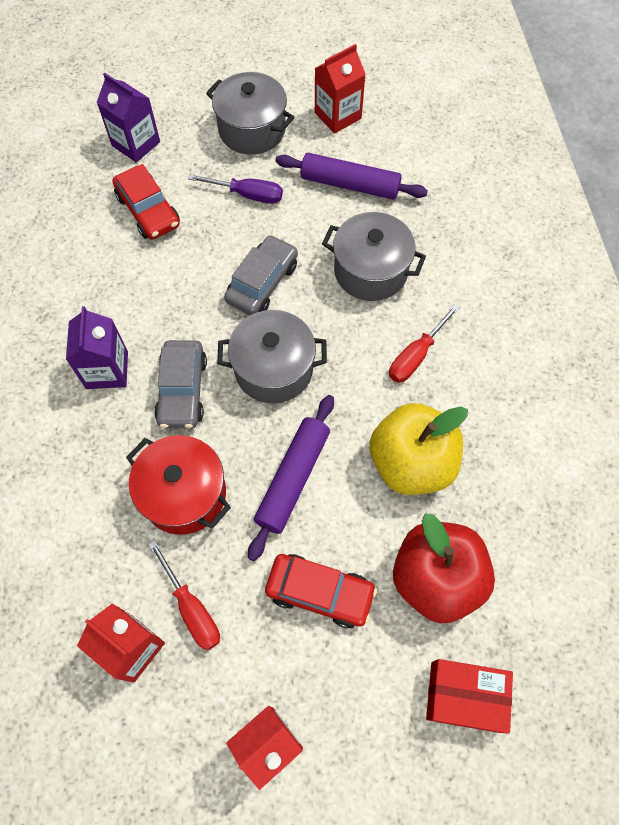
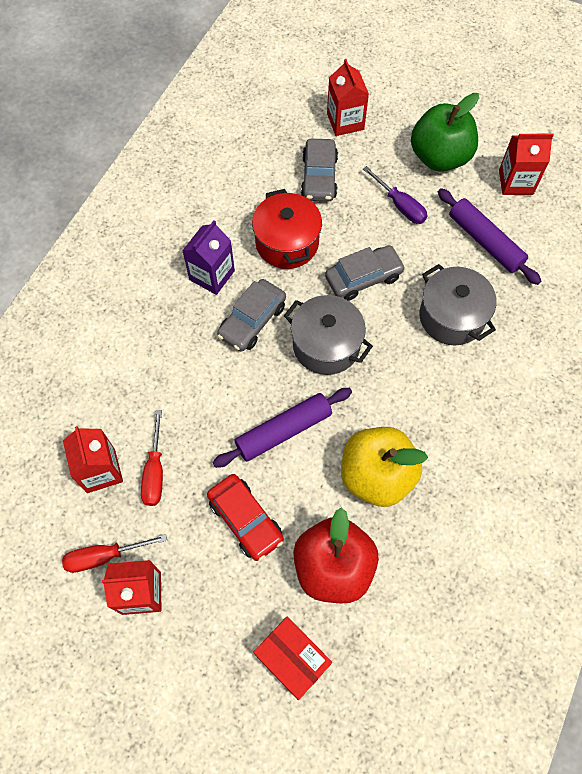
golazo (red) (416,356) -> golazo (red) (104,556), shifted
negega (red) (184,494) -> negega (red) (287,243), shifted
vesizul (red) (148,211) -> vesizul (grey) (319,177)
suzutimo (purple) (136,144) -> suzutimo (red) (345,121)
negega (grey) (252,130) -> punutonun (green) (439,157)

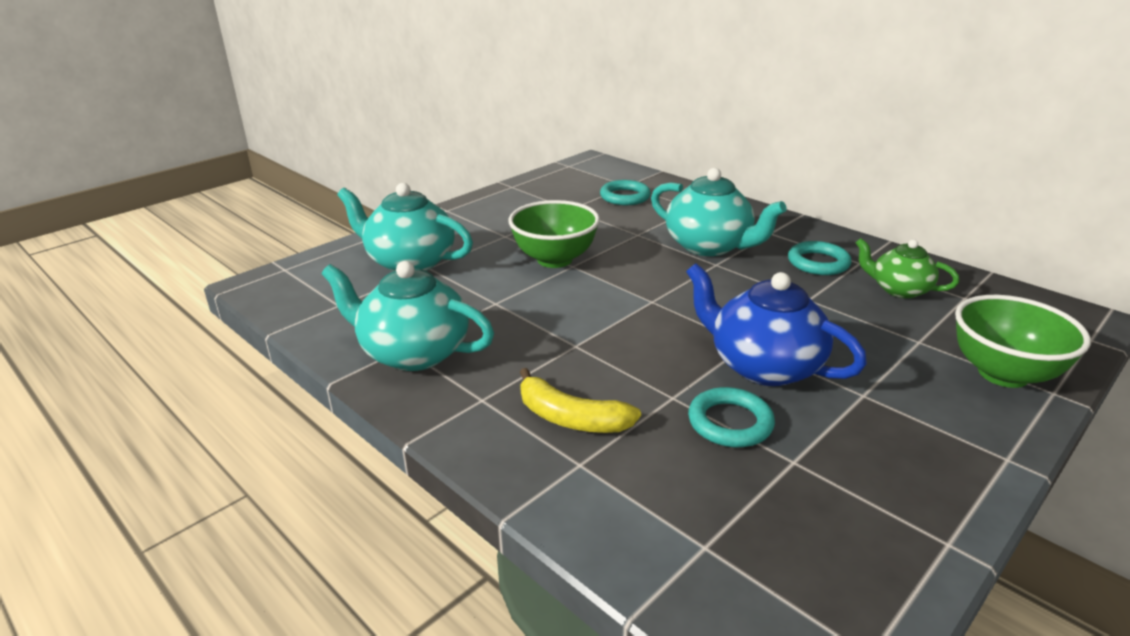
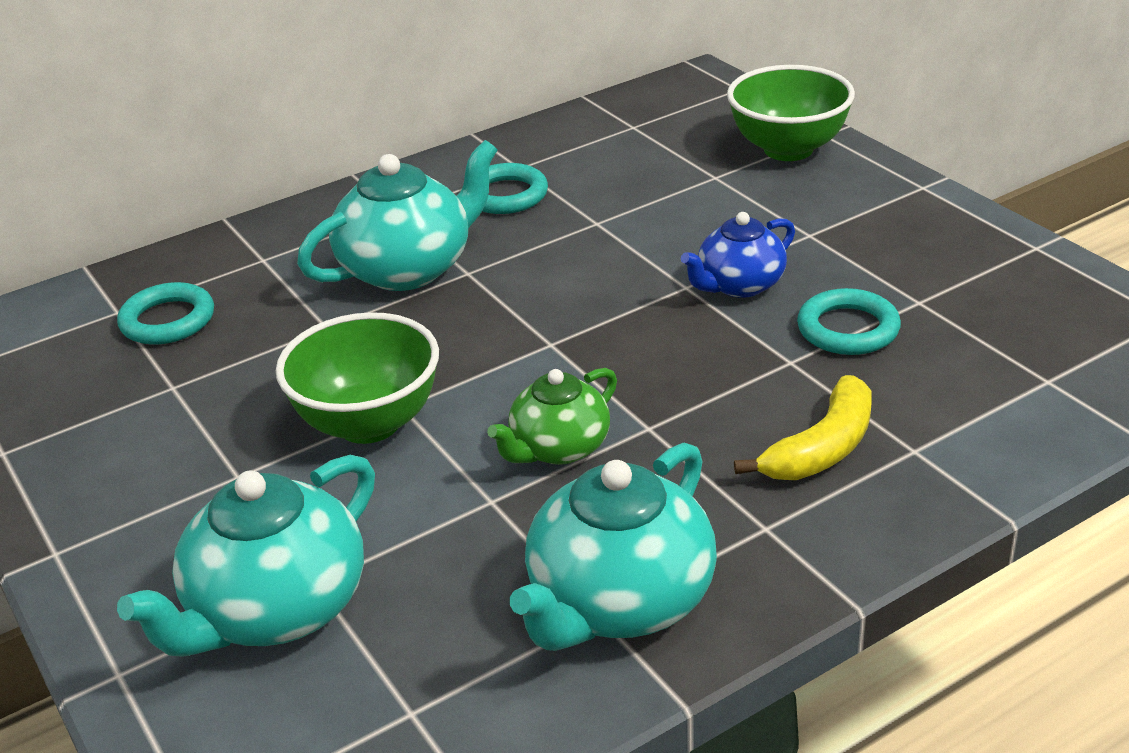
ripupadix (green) (899,289) -> ripupadix (green) (559,448), shifted
ripupadix (blue) (763,366) -> ripupadix (blue) (739,285), x0.61

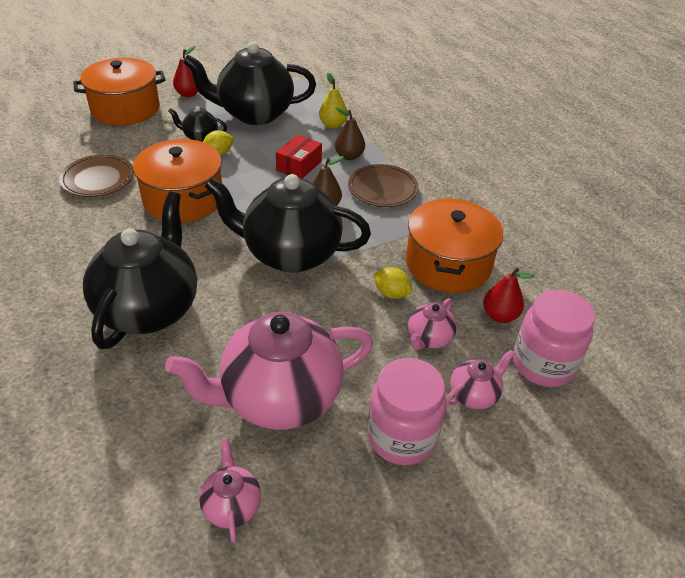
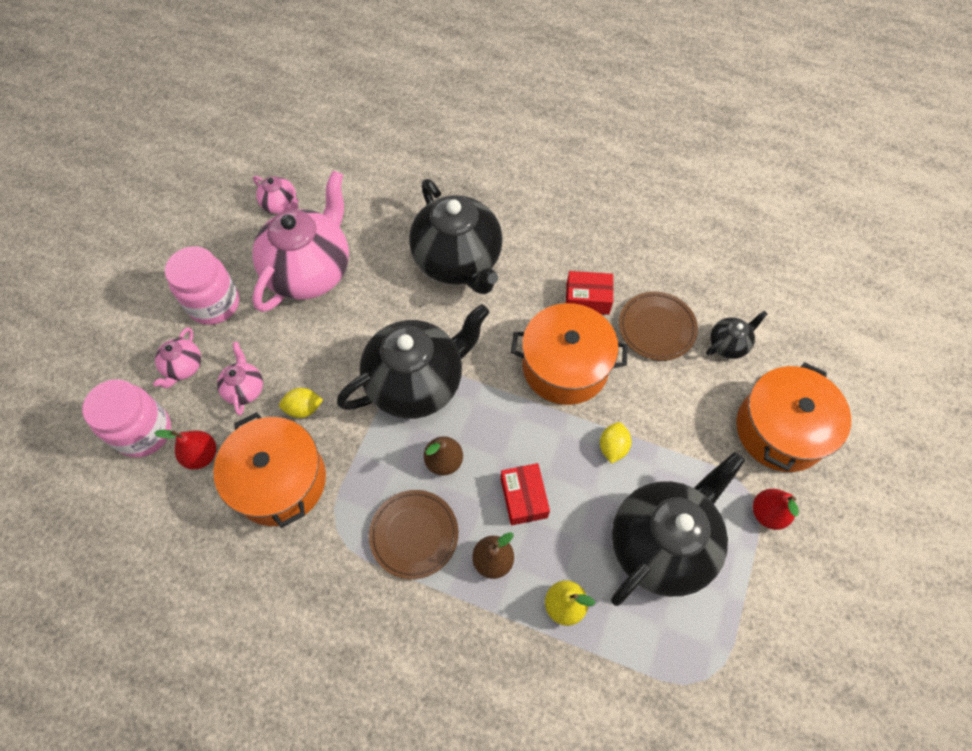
none -> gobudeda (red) (587,299)
ripupadix (black) (200,137) -> ripupadix (black) (728,344), shifted

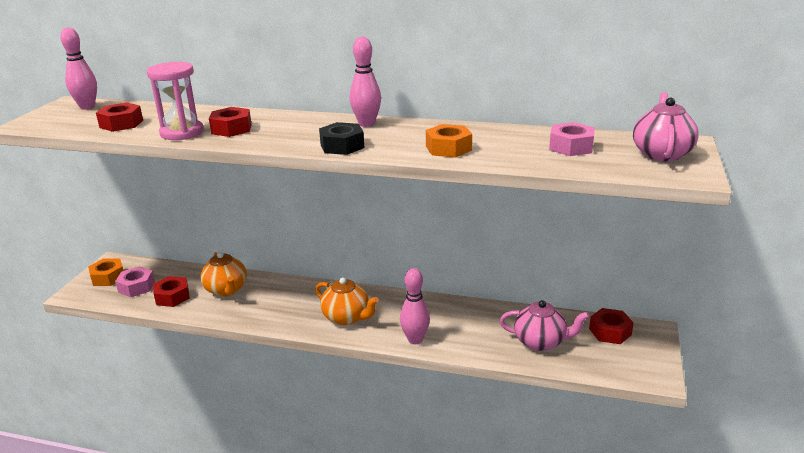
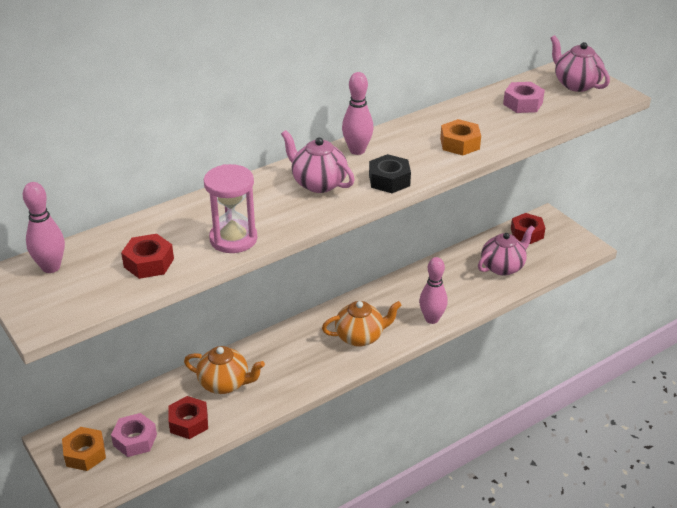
none -> ripupadix (pink) (318,183)
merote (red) (231,129) -> none

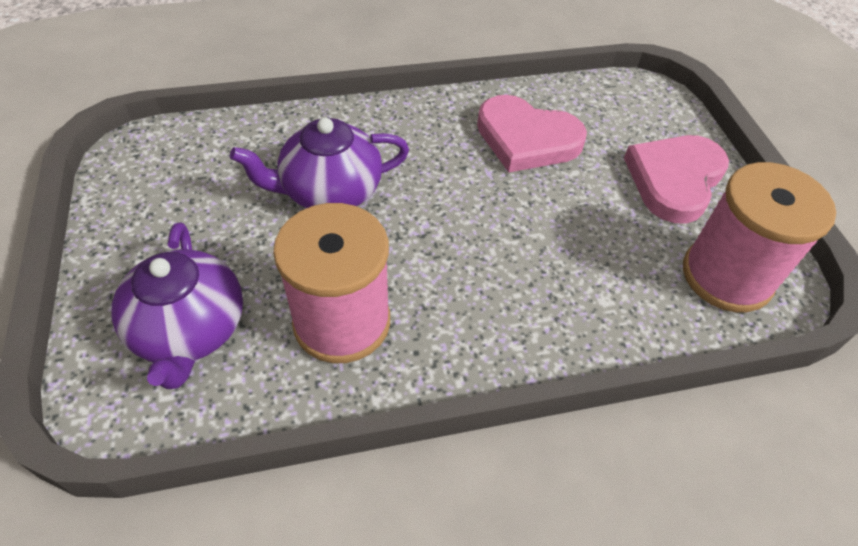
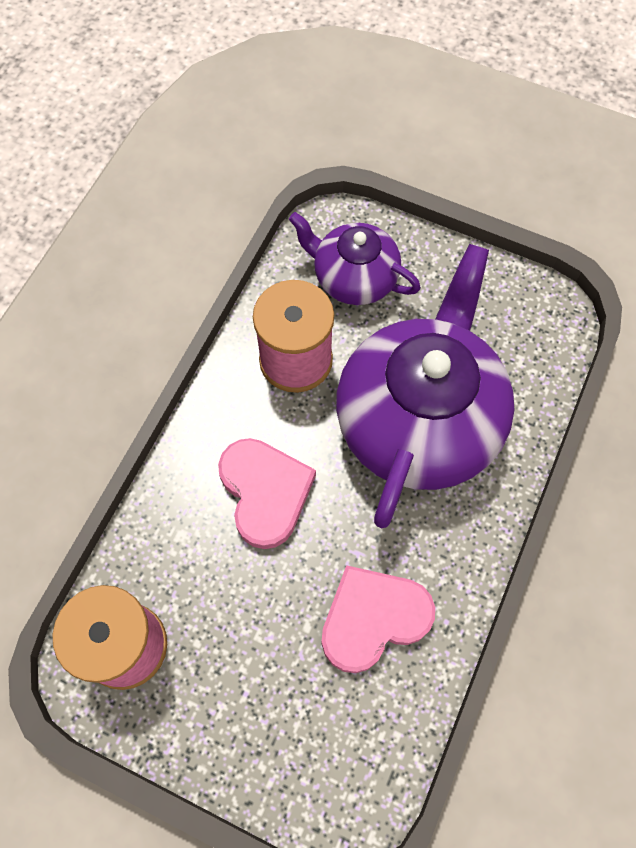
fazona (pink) (674,180) -> fazona (pink) (265,492), shifted
ripupadix (purple) (329,191) -> ripupadix (purple) (419,419), x1.83

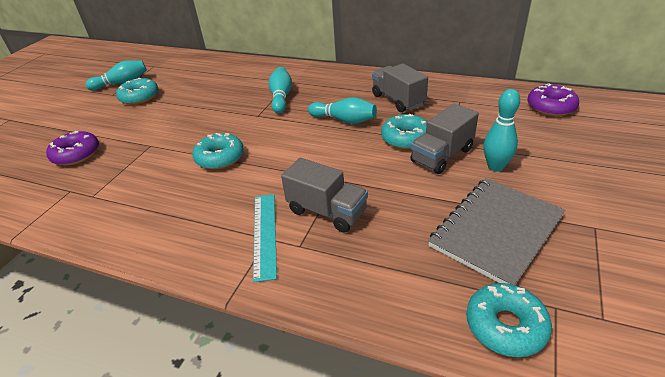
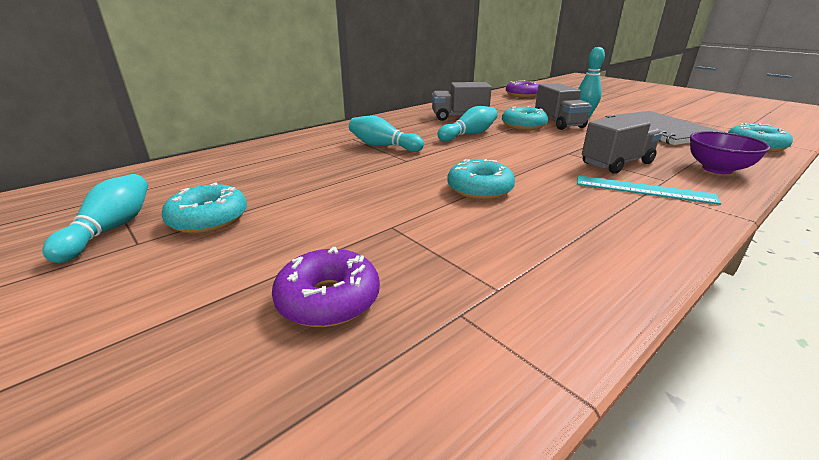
none -> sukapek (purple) (717,169)

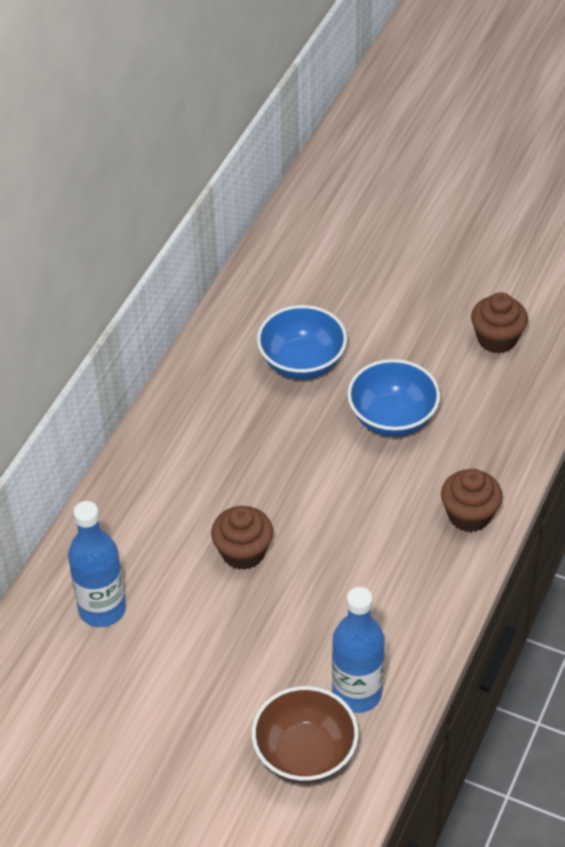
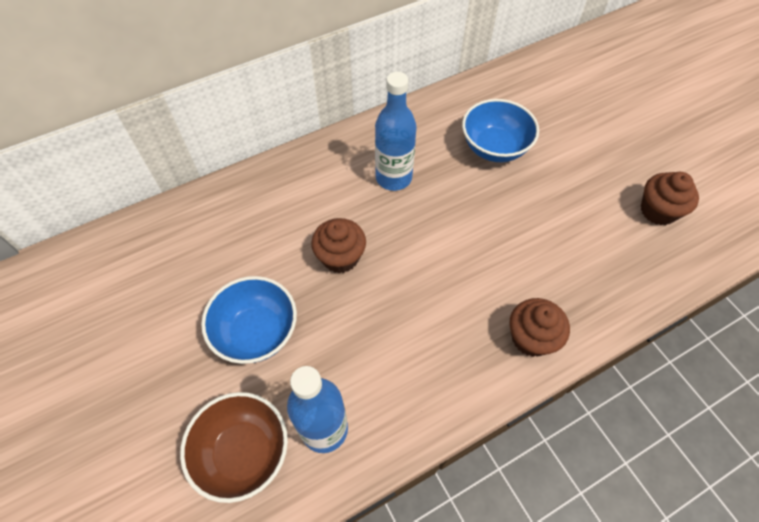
sukapek (blue) (392,418) -> sukapek (blue) (256,332), shifted
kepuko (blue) (102,609) -> kepuko (blue) (393,178), shifted

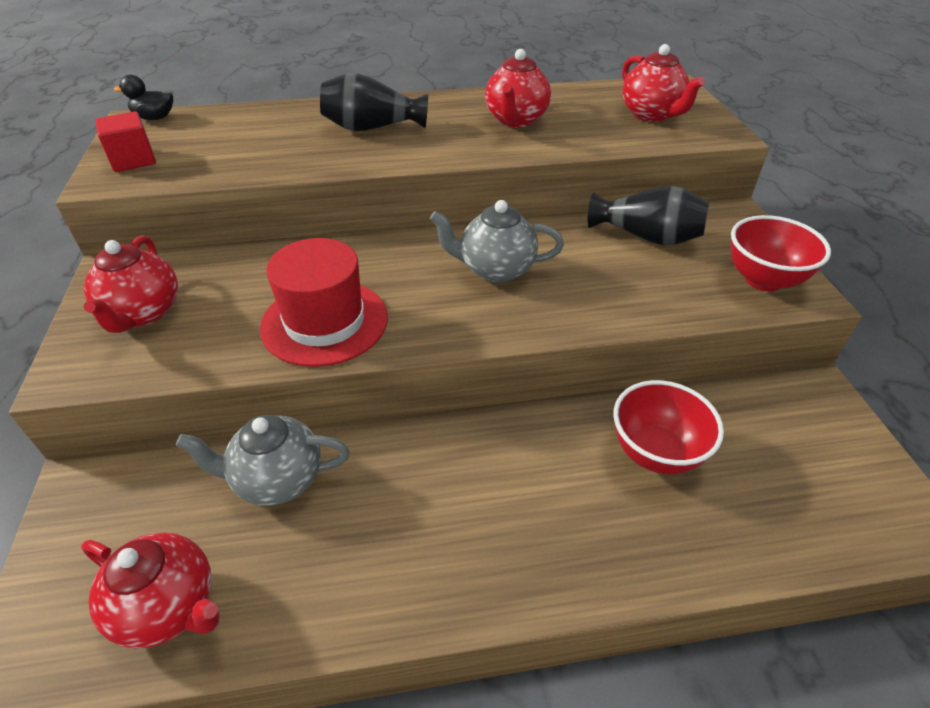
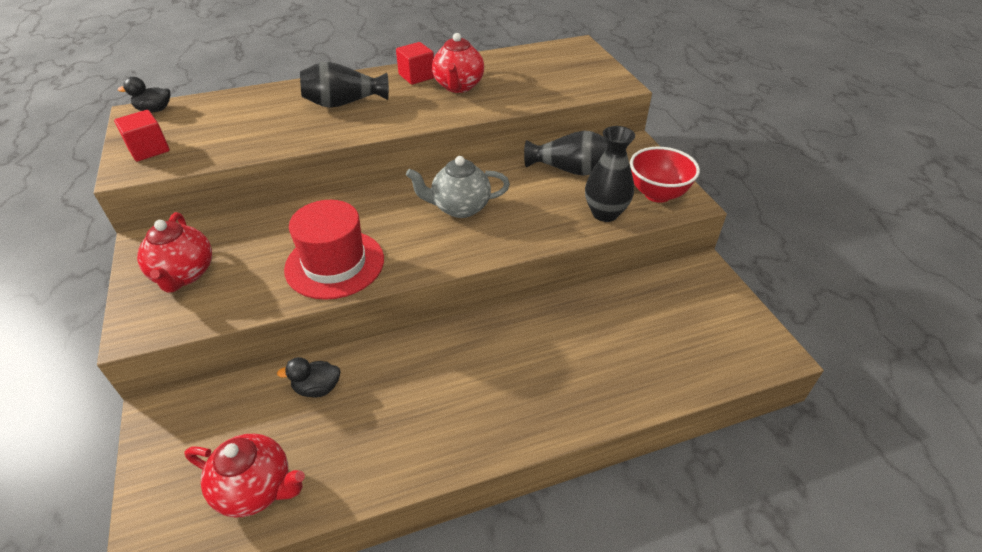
ripupadix (grey) (277,479) -> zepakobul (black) (317,388)
none -> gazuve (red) (416,76)
none -> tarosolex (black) (605,213)
sukapek (red) (655,453) -> none
ripupadix (red) (651,115) -> none

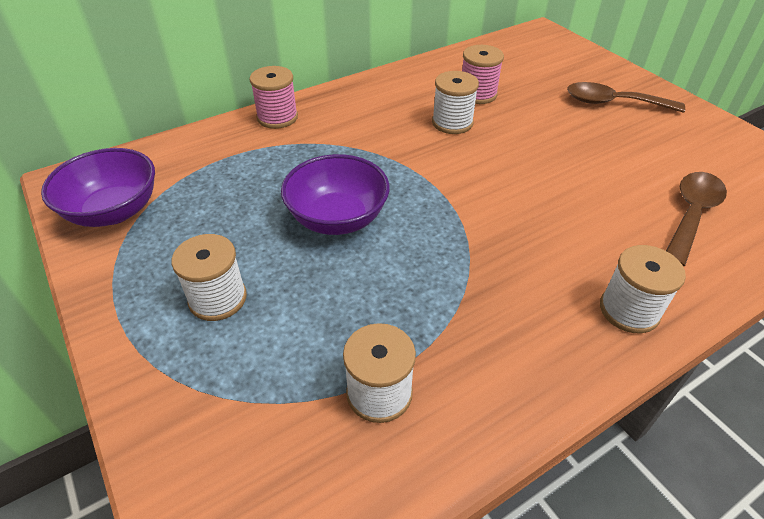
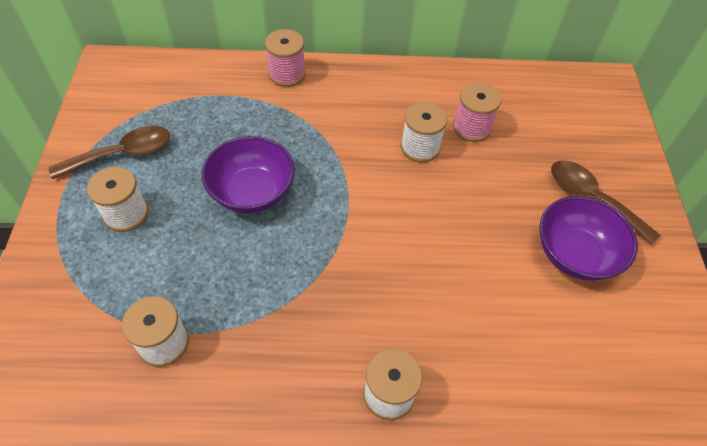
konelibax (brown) (691,214) -> konelibax (brown) (123,154), shifted
sukapek (purple) (114,211) -> sukapek (purple) (575,254), shifted

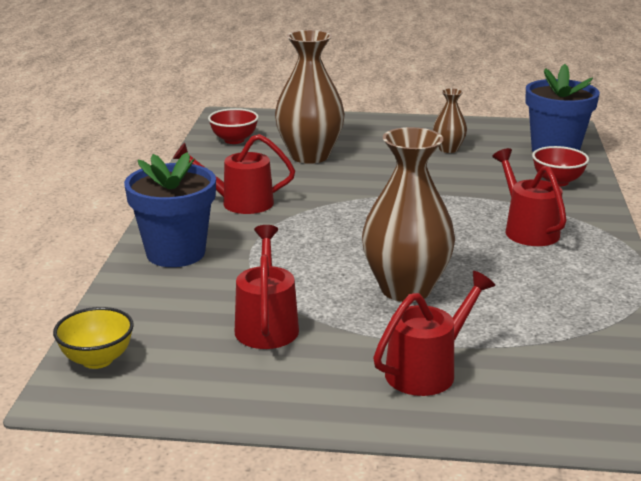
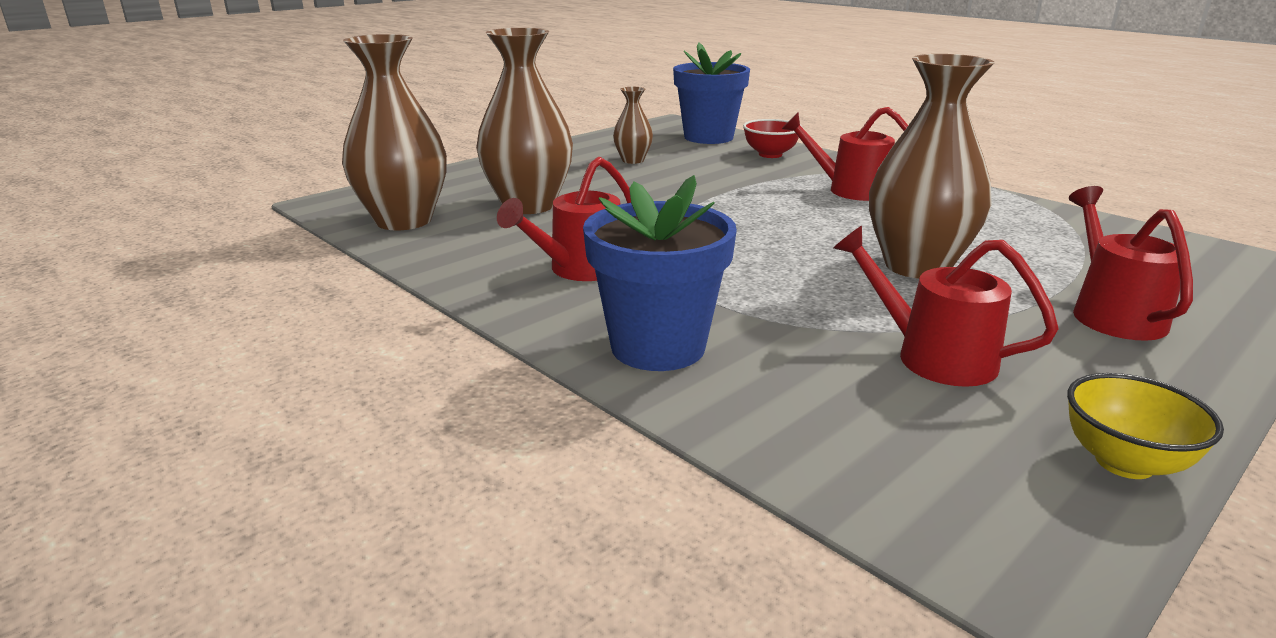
sukapek (red) (234,140) -> tarosolex (brown) (403,220)
sukapek (yellow) (97,360) -> sukapek (yellow) (1124,462), shifted

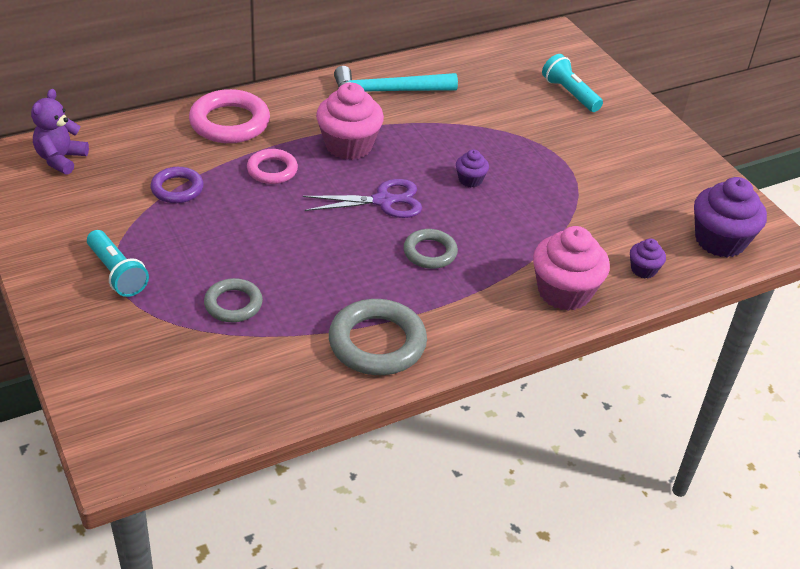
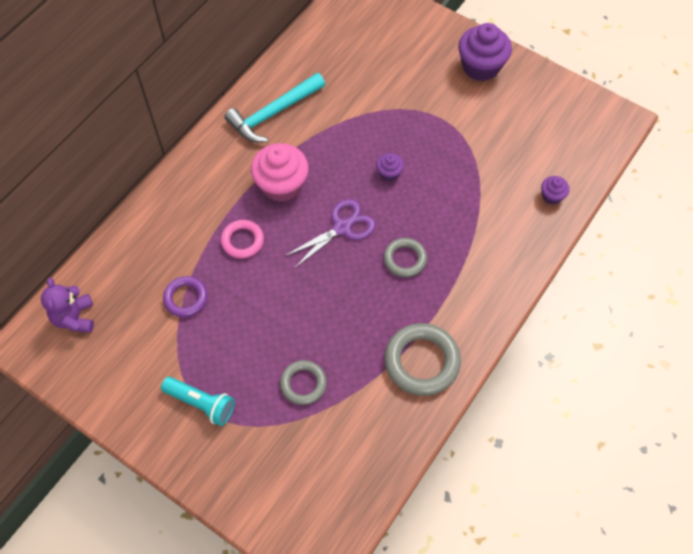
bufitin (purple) (720,241) -> bufitin (purple) (481,67), shifted
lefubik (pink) (230,122) -> none
bufitin (pink) (564,292) -> none
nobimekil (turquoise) (569,94) -> none

